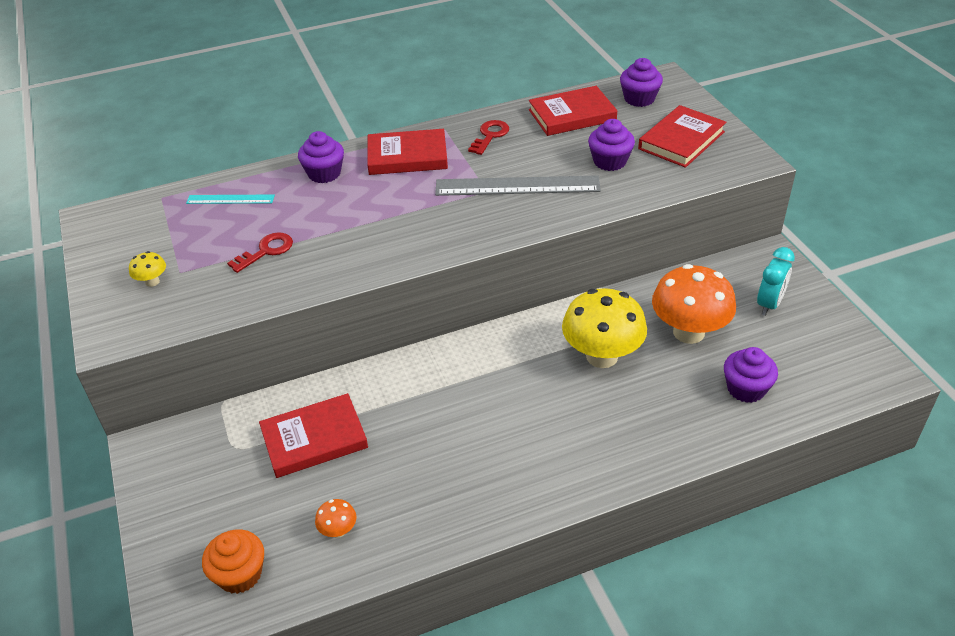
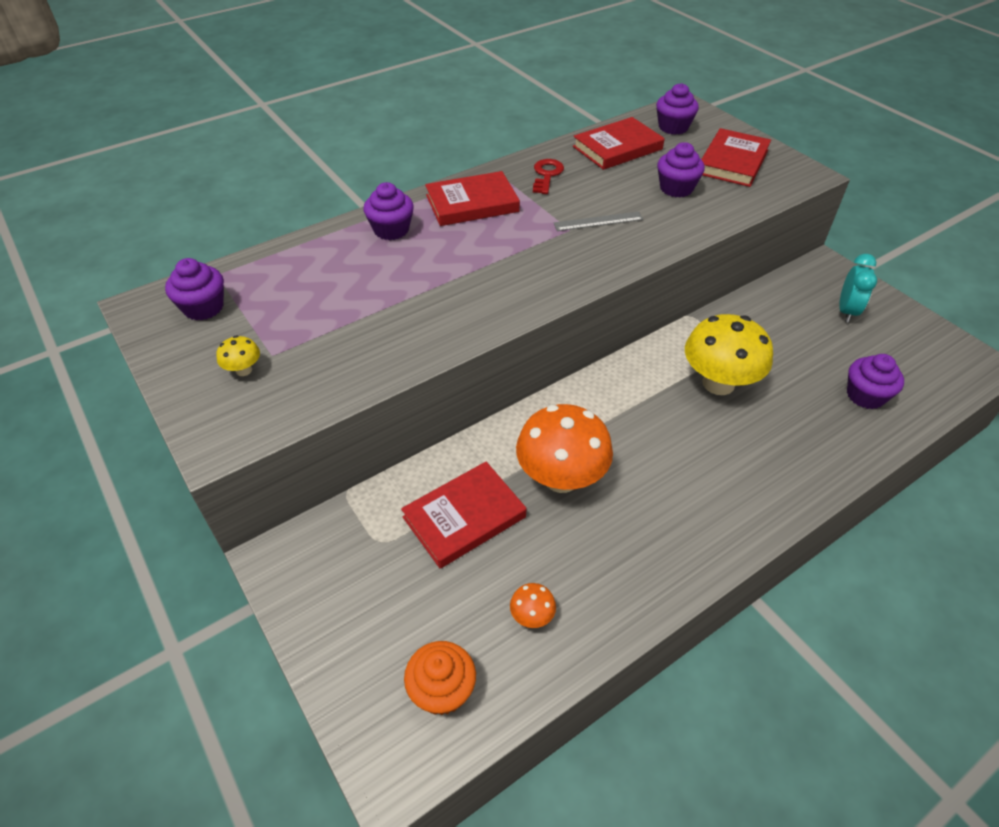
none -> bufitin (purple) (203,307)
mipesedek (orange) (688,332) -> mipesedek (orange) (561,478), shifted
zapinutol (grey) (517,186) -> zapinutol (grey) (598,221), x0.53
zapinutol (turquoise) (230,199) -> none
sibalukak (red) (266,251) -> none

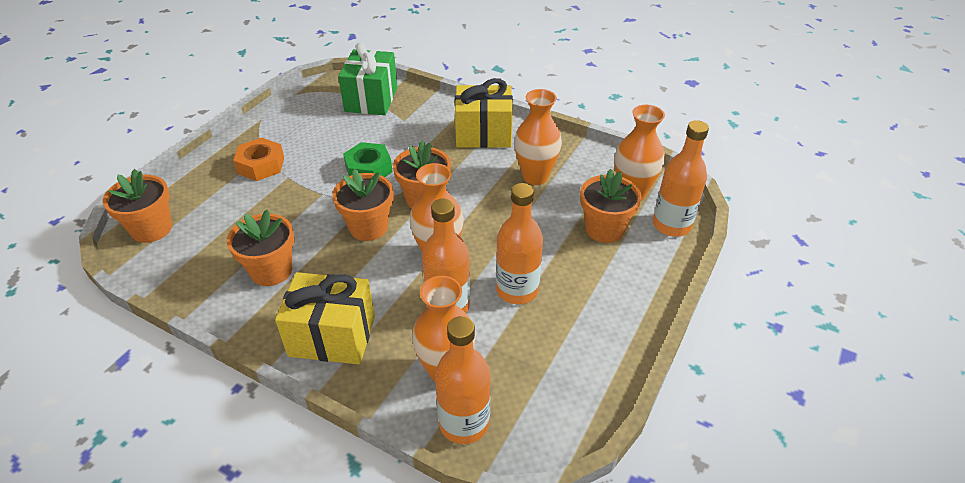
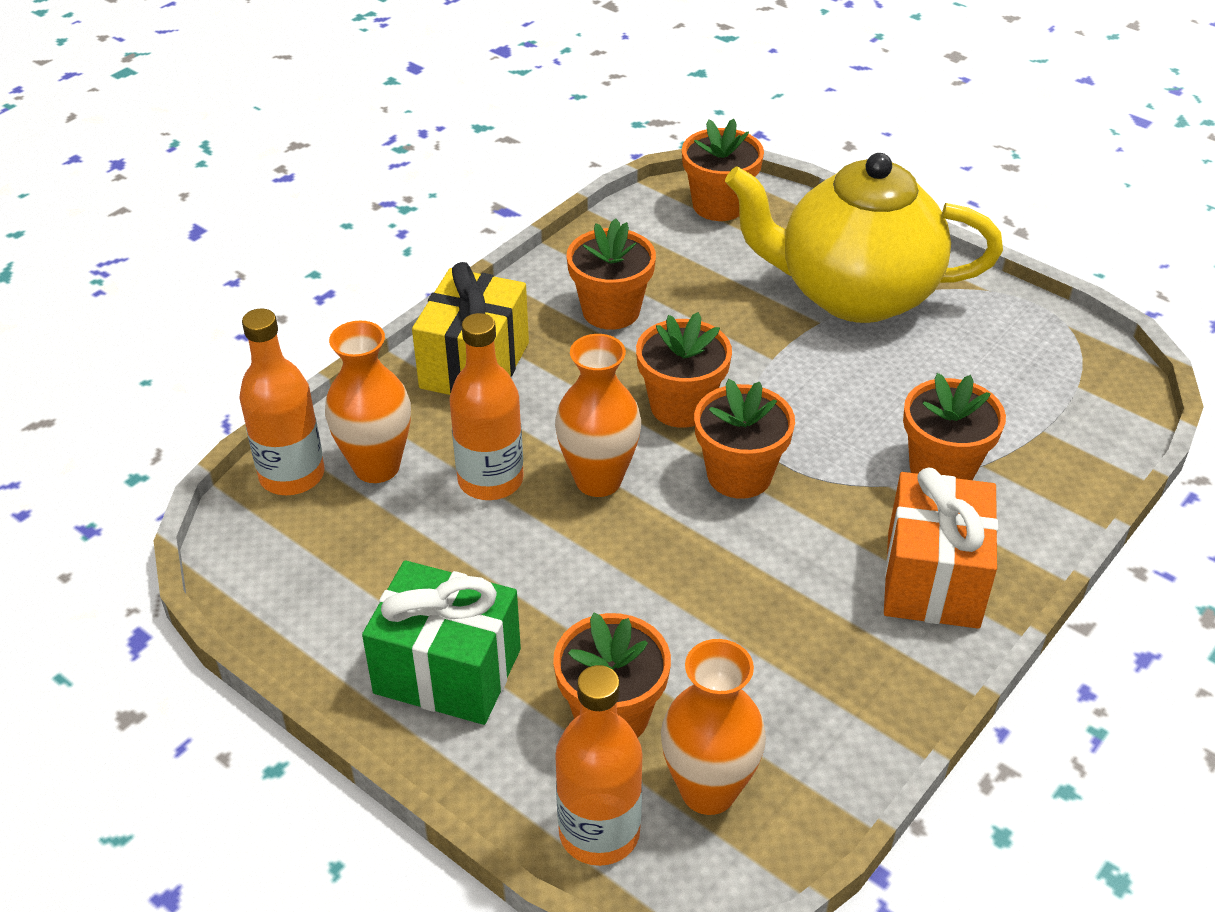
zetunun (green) (371,99) -> zetunun (green) (447,671), shifted
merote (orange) (261,165) -> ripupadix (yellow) (853,294)
zetunun (yellow) (483,134) -> zetunun (orange) (933,579)
none -> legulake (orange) (941,468)
merote (green) (368,169) -> none
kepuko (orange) (517,290) -> none
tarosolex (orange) (535,177) -> none

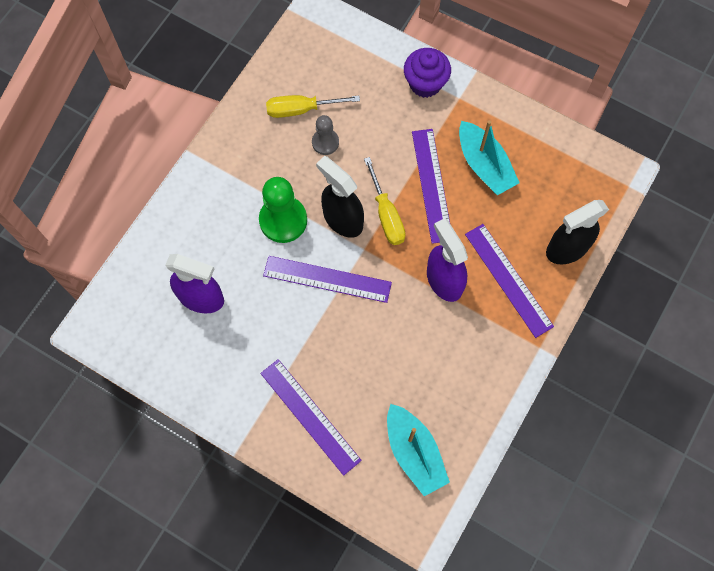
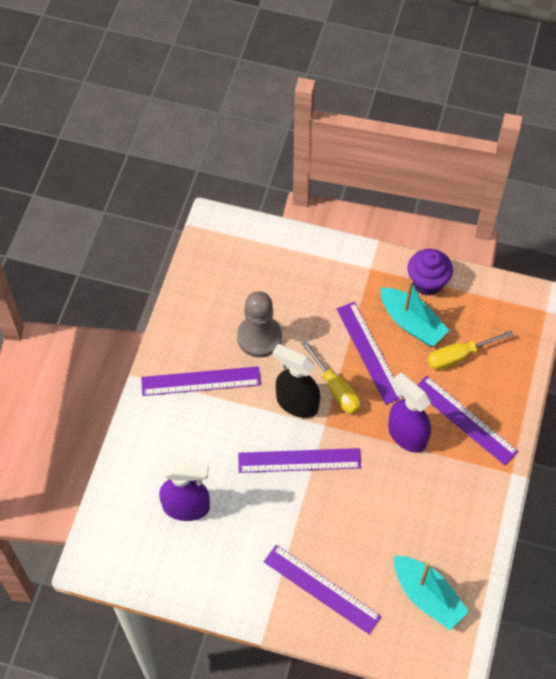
none -> zapinutol (purple) (201,381)
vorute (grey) (325,142) -> vorute (grey) (259,337), x1.71
bufitin (purple) (425,83) -> bufitin (purple) (427,282), shifted
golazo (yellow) (300,109) -> golazo (yellow) (458,356), shifted
vorute (green) (283,220) -> none
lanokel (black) (566,249) -> none

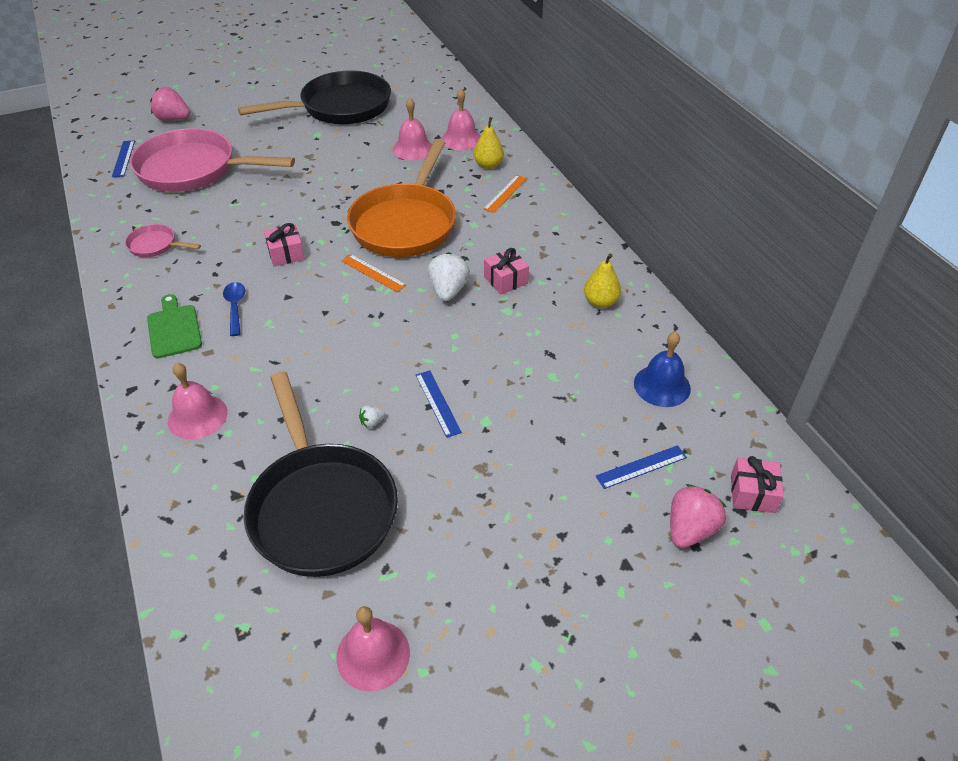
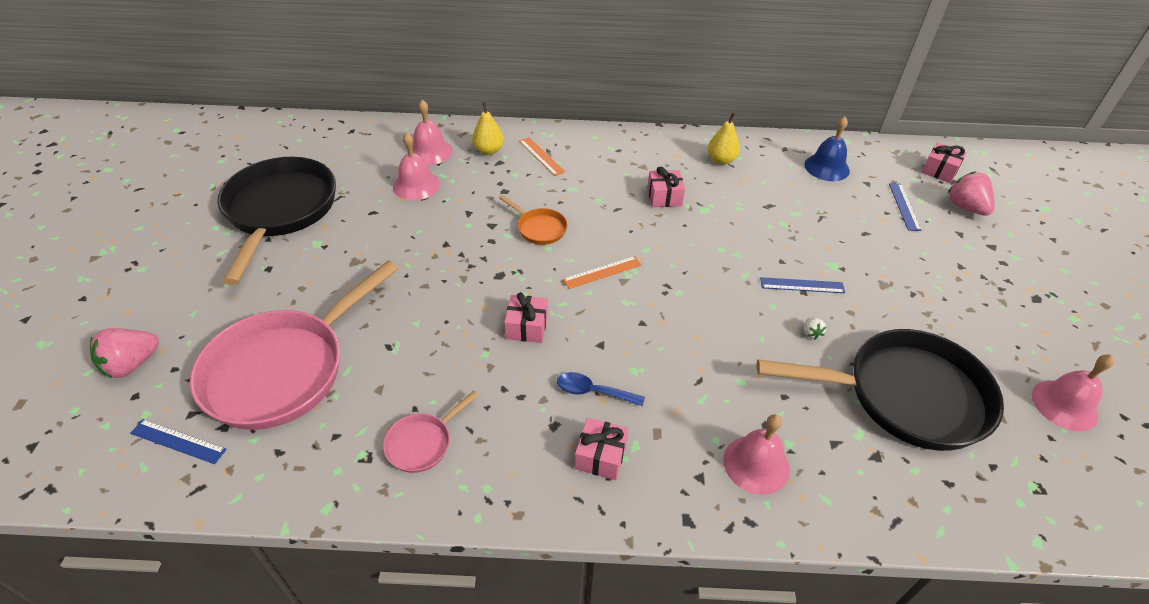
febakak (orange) (405,223) -> febakak (orange) (539,228), x0.43
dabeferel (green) (174,329) -> zetunun (pink) (600,456)
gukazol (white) (448,291) -> none

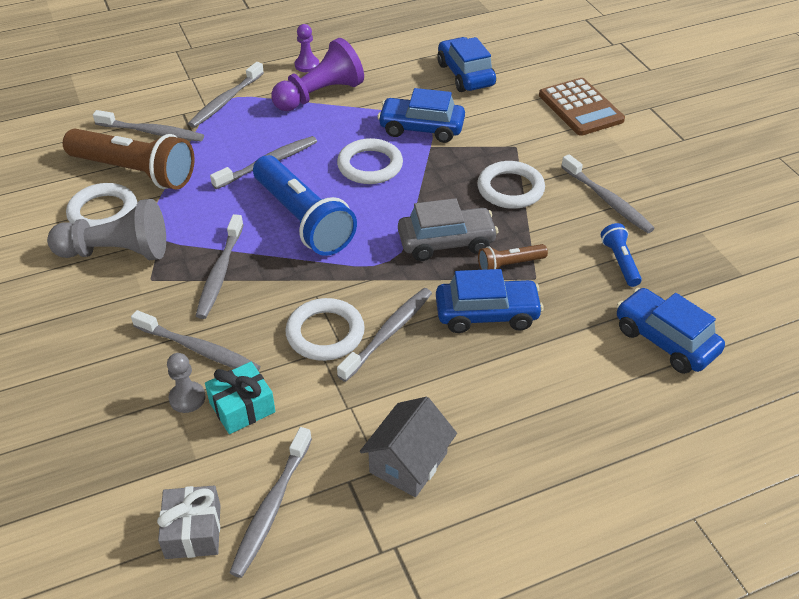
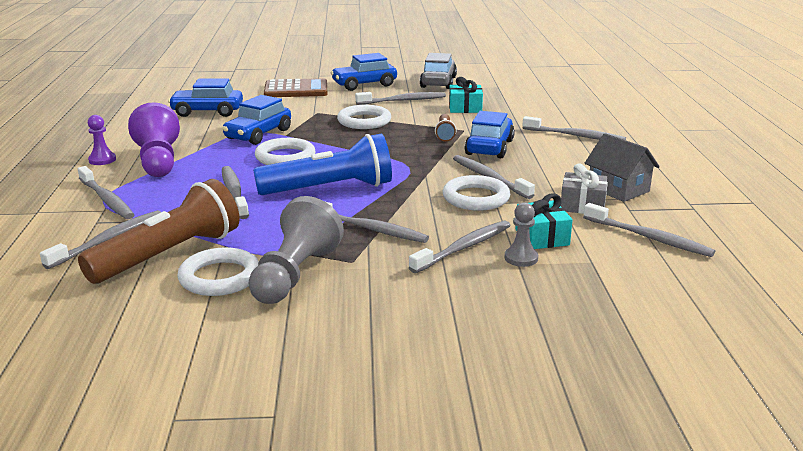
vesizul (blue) (665,340) -> vesizul (blue) (364,84), shifted
vesizul (grey) (446,242) -> vesizul (grey) (438,82), shifted
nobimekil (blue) (620,262) -> zetunun (turquoise) (465,108)
none -> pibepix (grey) (575,136)
zetunun (grey) (193,531) -> zetunun (grey) (582,205), shifted

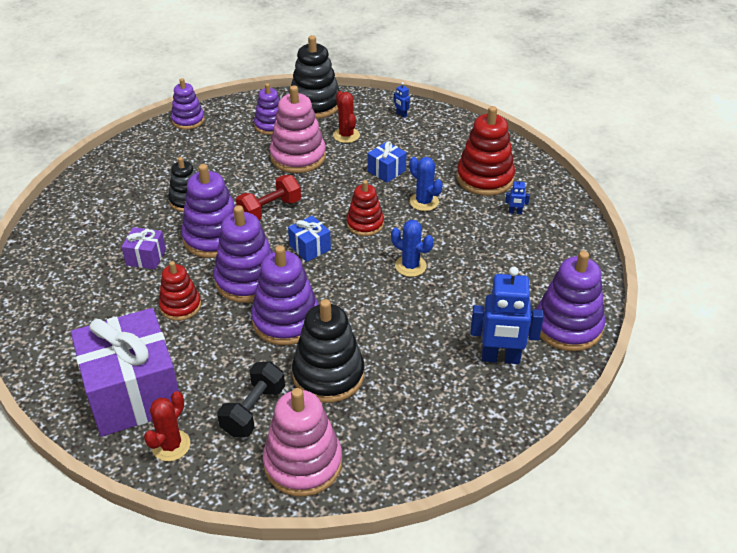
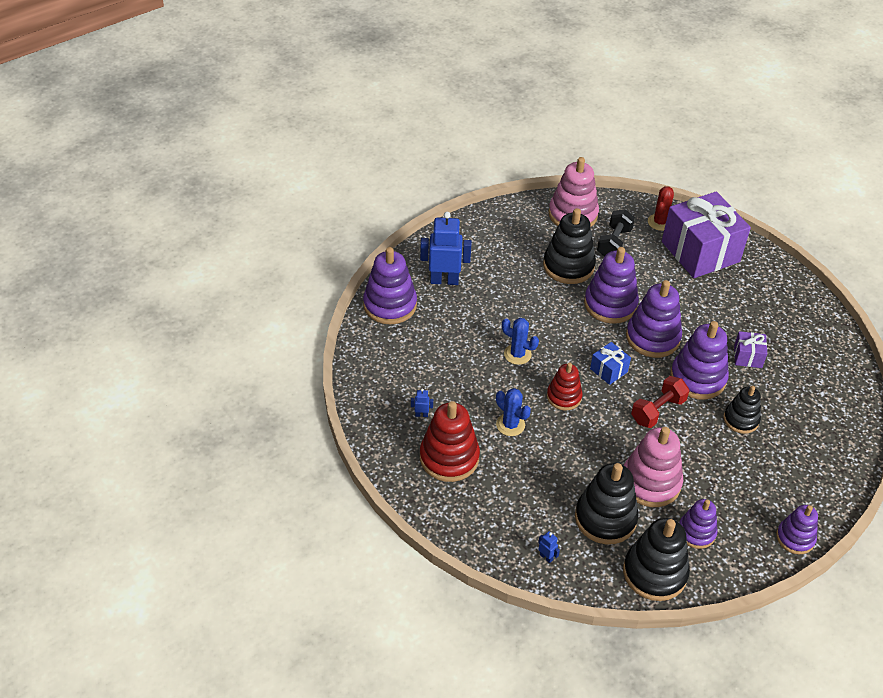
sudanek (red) (346,135) -> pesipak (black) (605,518)
pesipak (red) (180,306) -> none
zetunun (blue) (386,171) -> none

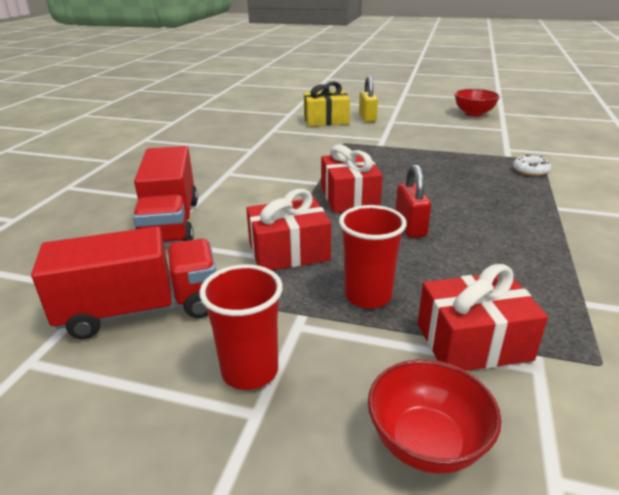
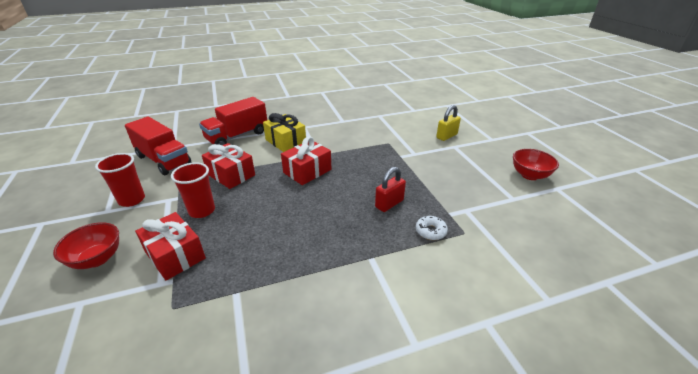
zetunun (yellow) (326,120) -> zetunun (yellow) (285,141), shifted
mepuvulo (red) (410,227) -> mepuvulo (red) (389,204), shifted

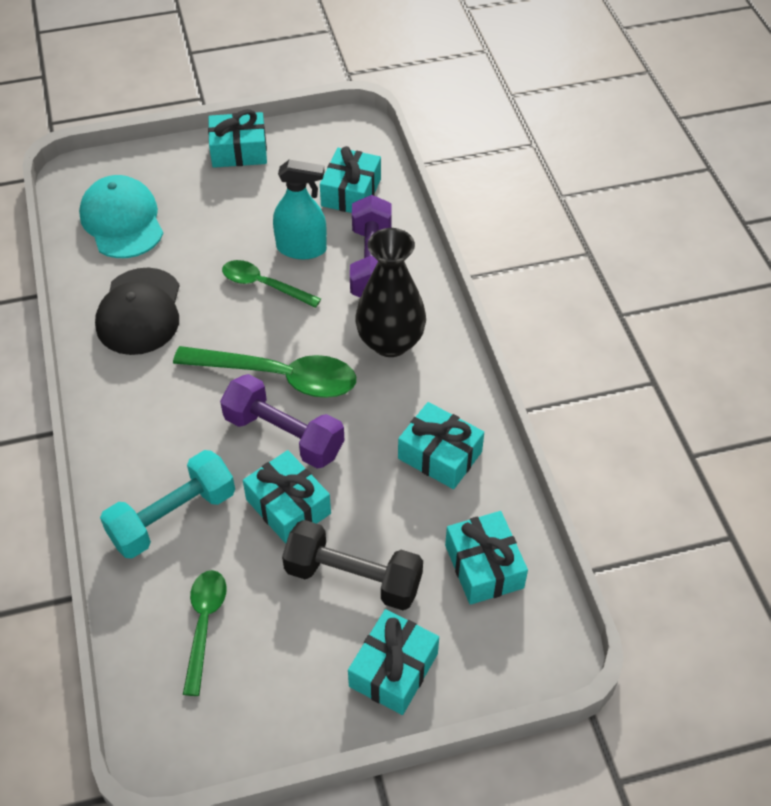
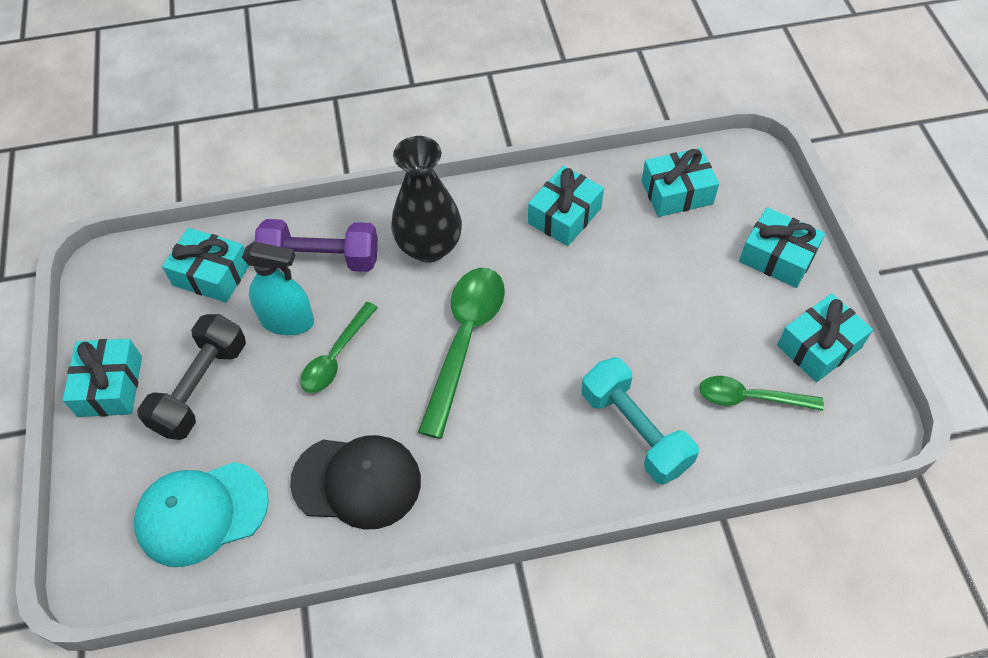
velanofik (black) (353,578) -> velanofik (black) (201,388), shifted
lanokel (turquoise) (301,248) -> lanokel (turquoise) (287,321), 90 degrees clockwise
zetunun (turquoise) (288,506) -> zetunun (turquoise) (819,346), shifted
velanofik (purple) (284,435) -> none

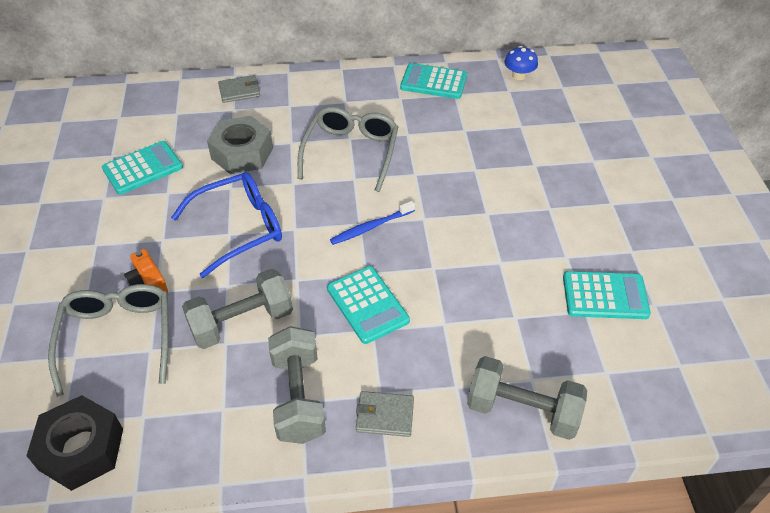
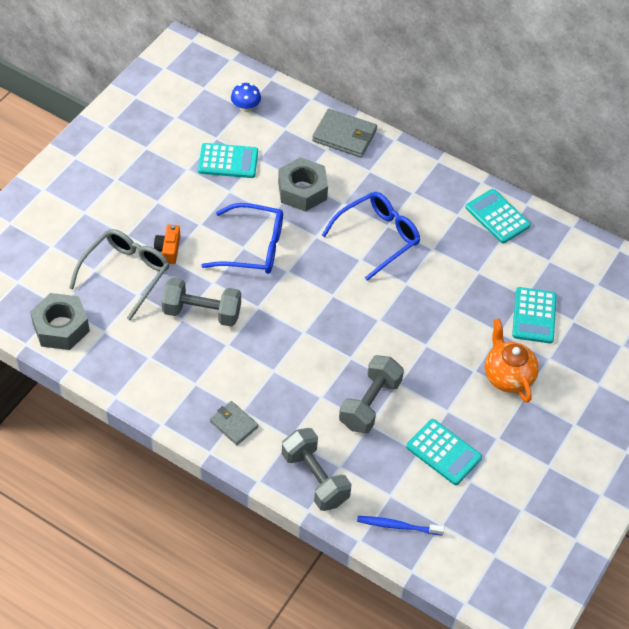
merote (black) (81,449) -> merote (grey) (61,327)
mipesedek (blue) (519,75) -> mipesedek (blue) (245,107), shifted
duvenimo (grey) (239,91) -> duvenimo (grey) (344,136), x1.59
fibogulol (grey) (351,152) -> fibogulol (blue) (377,237)
velanofik (grey) (298,397) -> velanofik (grey) (370,404), shifted
pibepix (blue) (370,227) -> pibepix (blue) (397,526), shifted
none -> ripupadix (orange) (507,376)
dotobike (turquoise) (367,305) -> dotobike (turquoise) (534,316), shifted

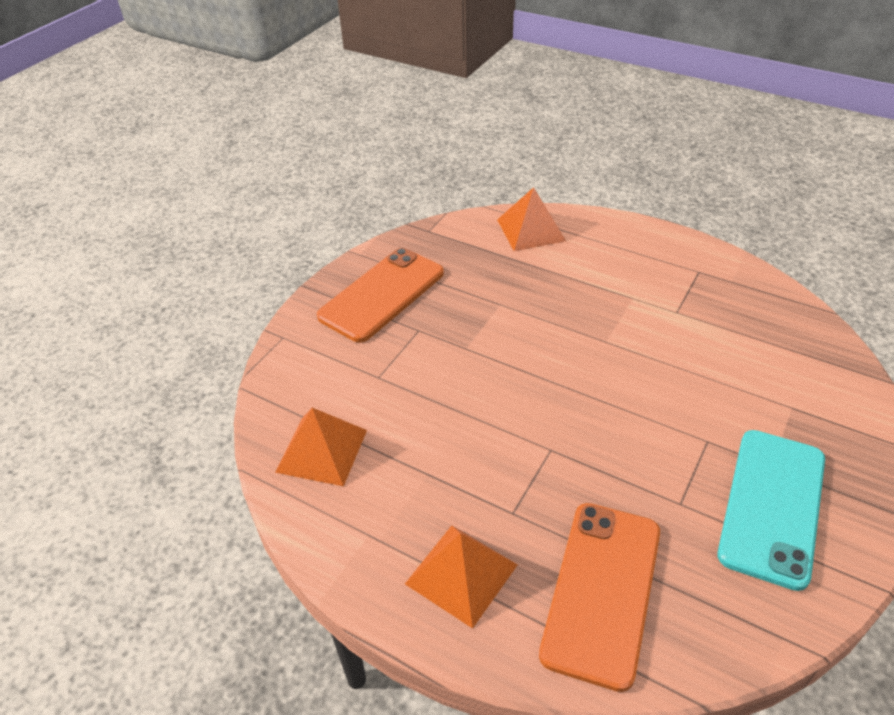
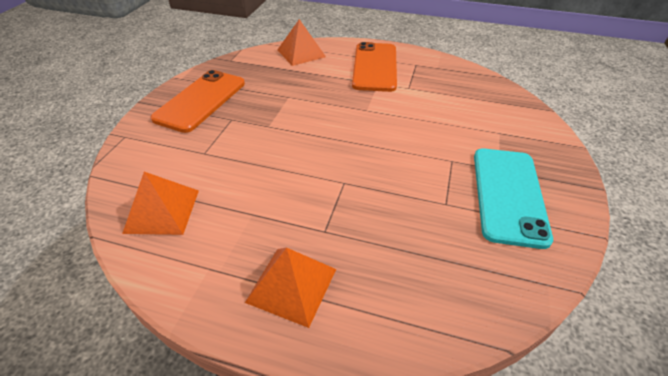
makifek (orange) (602,591) -> makifek (orange) (374,67), shifted

